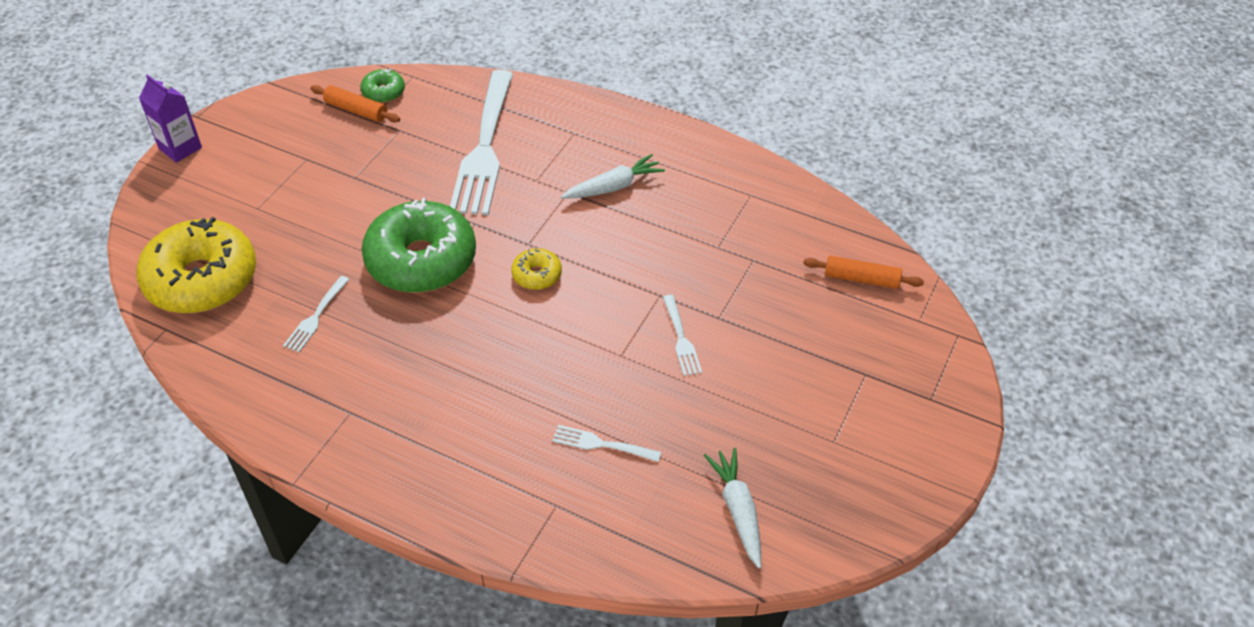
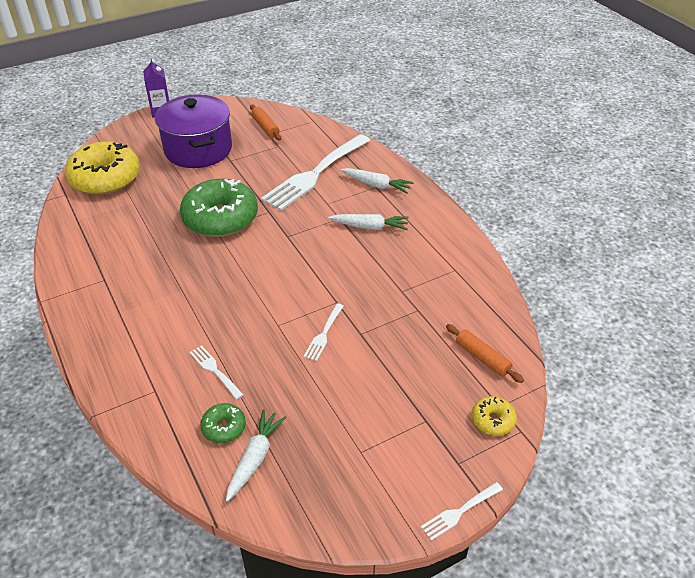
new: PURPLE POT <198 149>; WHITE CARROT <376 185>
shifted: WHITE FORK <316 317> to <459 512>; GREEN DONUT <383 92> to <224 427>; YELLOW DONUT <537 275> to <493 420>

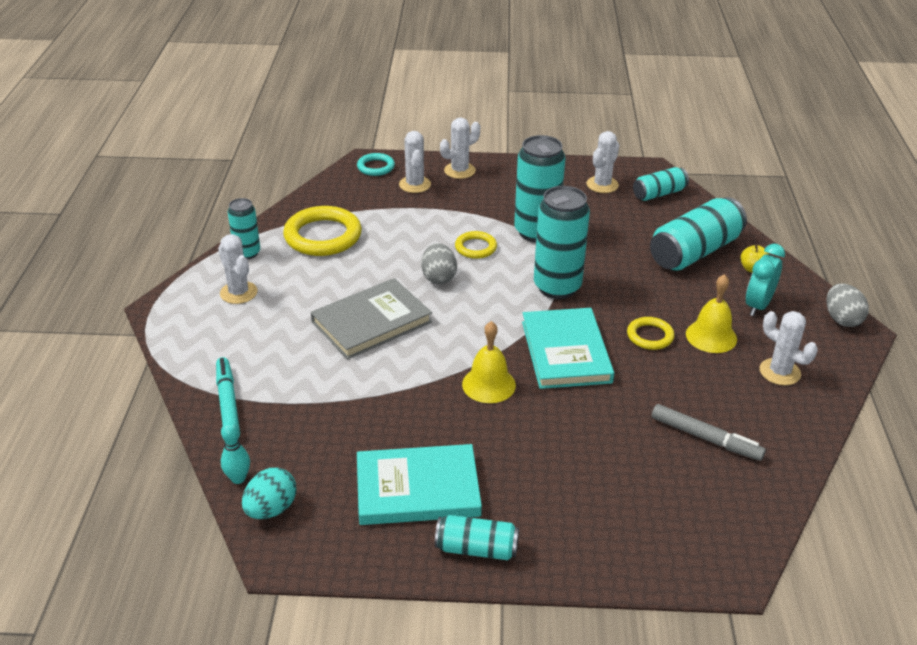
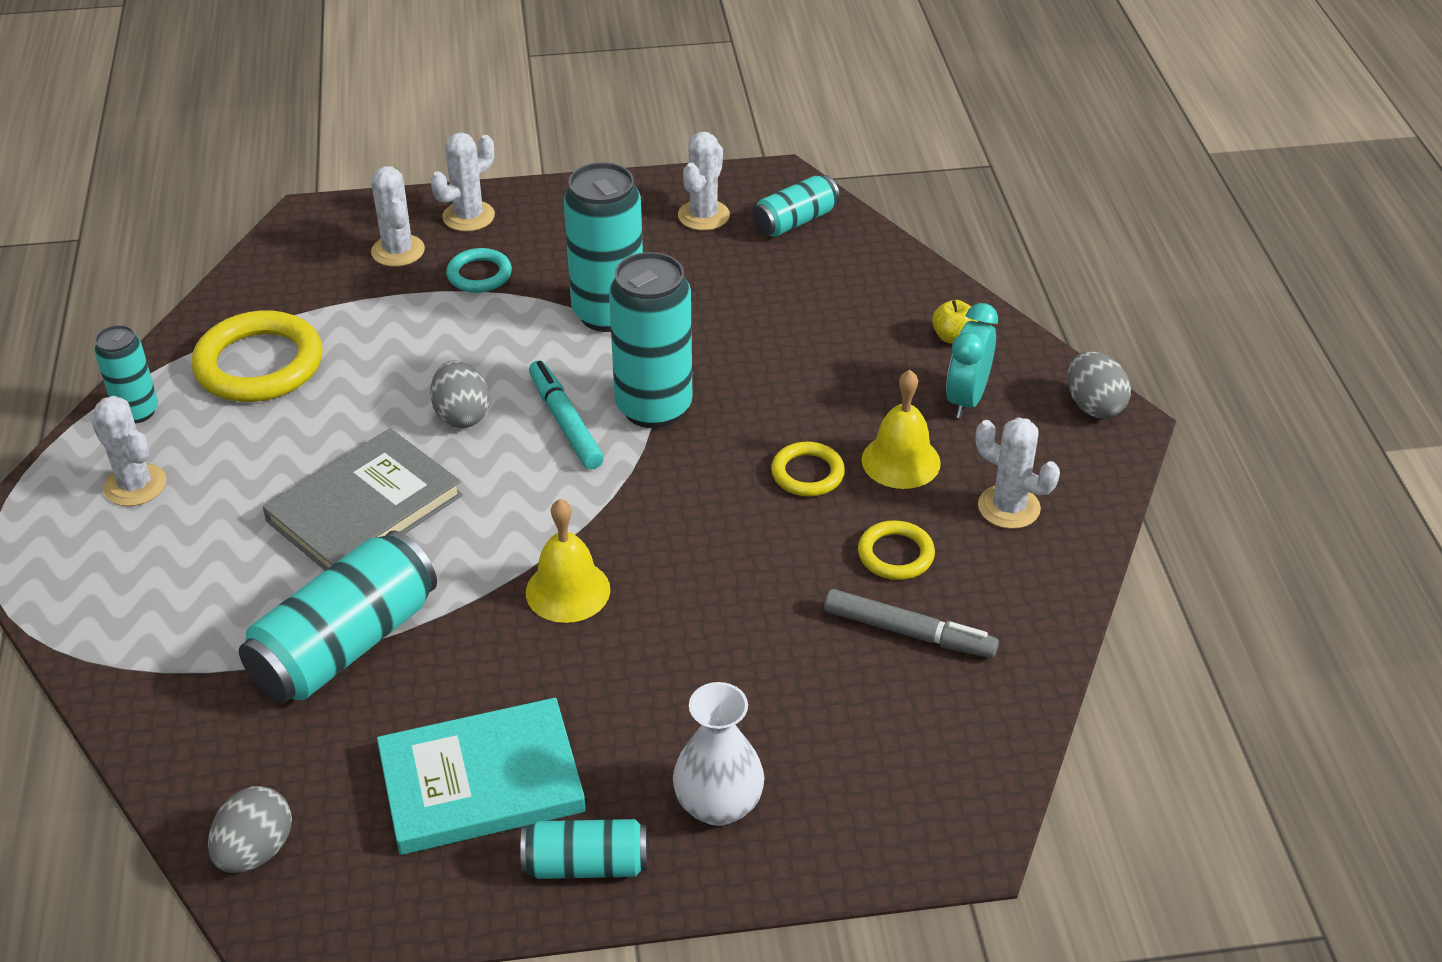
gone: TURQUOISE BOWLING PIN <238 478>; TURQUOISE BOOK <565 352>
new: WHITE VASE <718 805>
shifted: TURQUOISE MARKER <228 404> to <565 422>; TURQUOISE RING <376 167> to <479 275>; YELLOW RING <475 247> to <895 554>; TURQUOISE CAN <695 252> to <345 645>
repainted: TURQUOISE EGG <271 509> to GREY EGG <255 851>

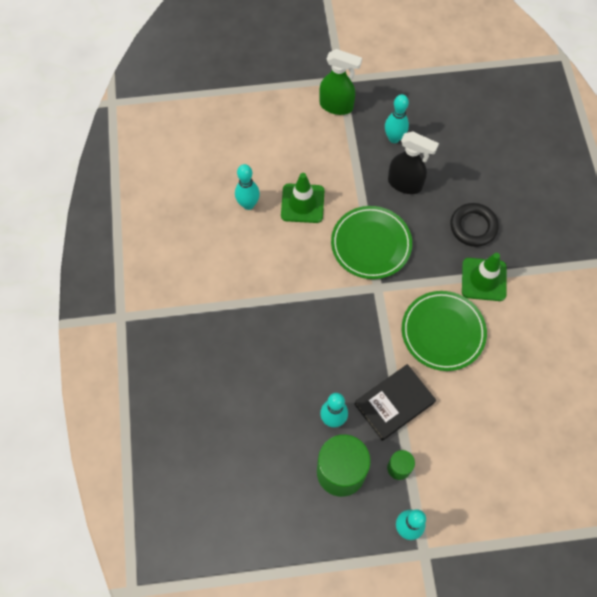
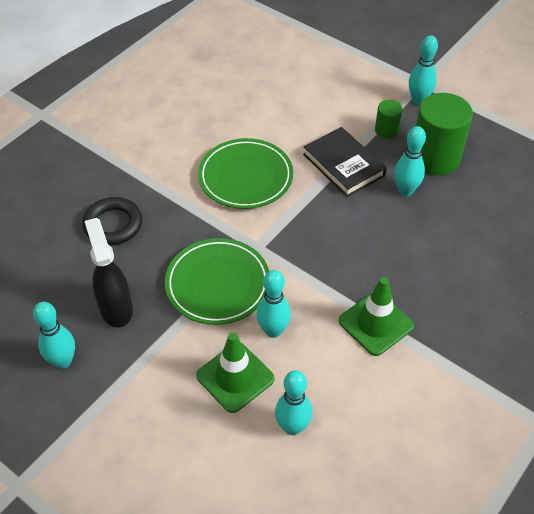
gone: GREEN SPRAY BOTTLE <336 106>
new: TURQUOISE BOWLING PIN <273 330>
shifted: GREEN TRAFFIC CONE <483 279> to <376 323>
rotated: BLACK BOOK <394 403> = <343 165> 45 degrees clockwise

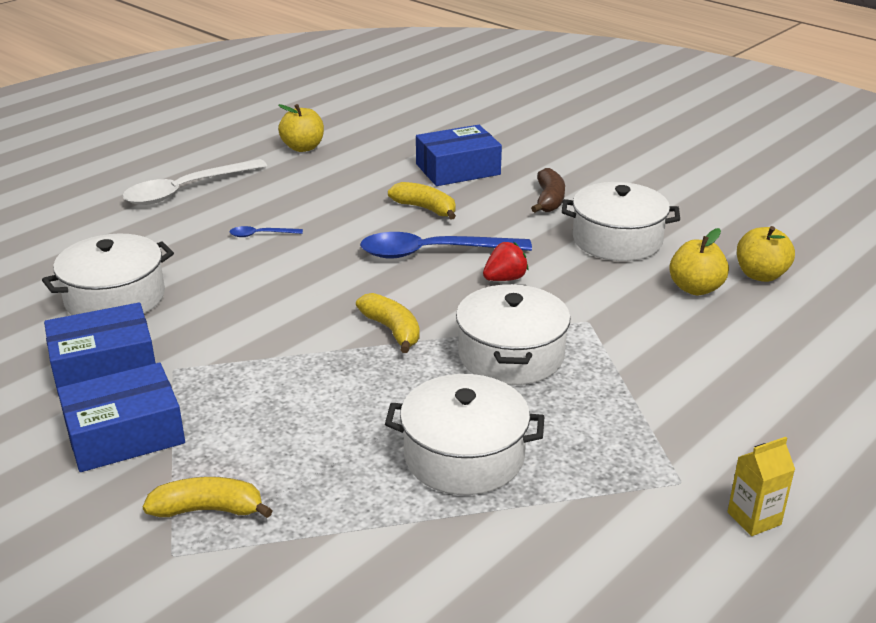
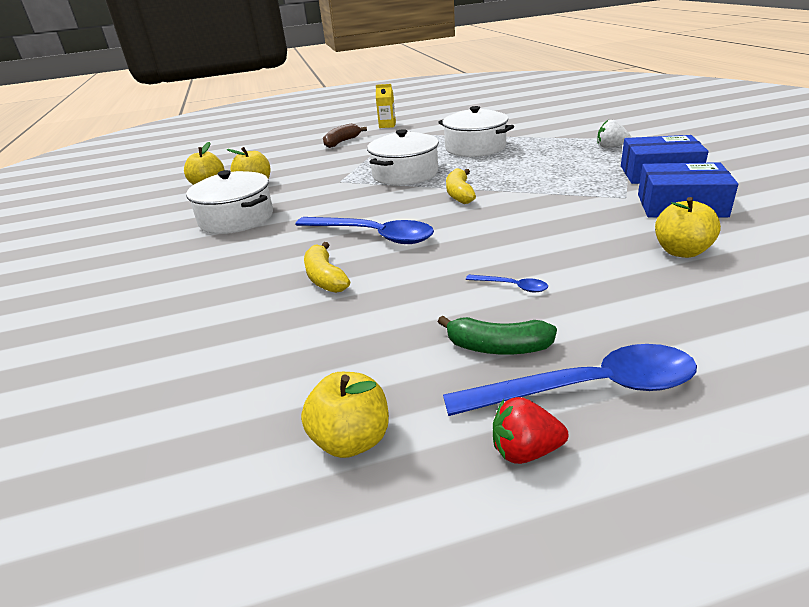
gone: BLUE BOX <458 169>
new: GREEN BANANA <498 347>
shifted: RED STRAWBERRY <505 279> to <525 451>; BROWN BANANA <549 200> to <342 142>
swapped: WHITE POT <115 298> to YELLOW APPLE <681 251>; YELLOW BANANA <208 509> to WHITE STRAWBERRY <611 147>
repainted: WHITE SPOON <187 190> to BLUE SPOON <586 388>

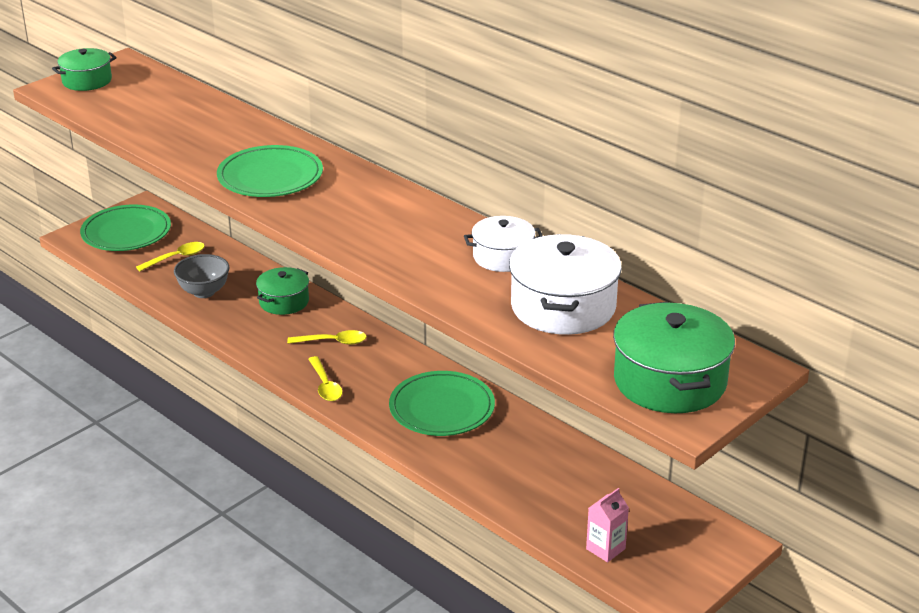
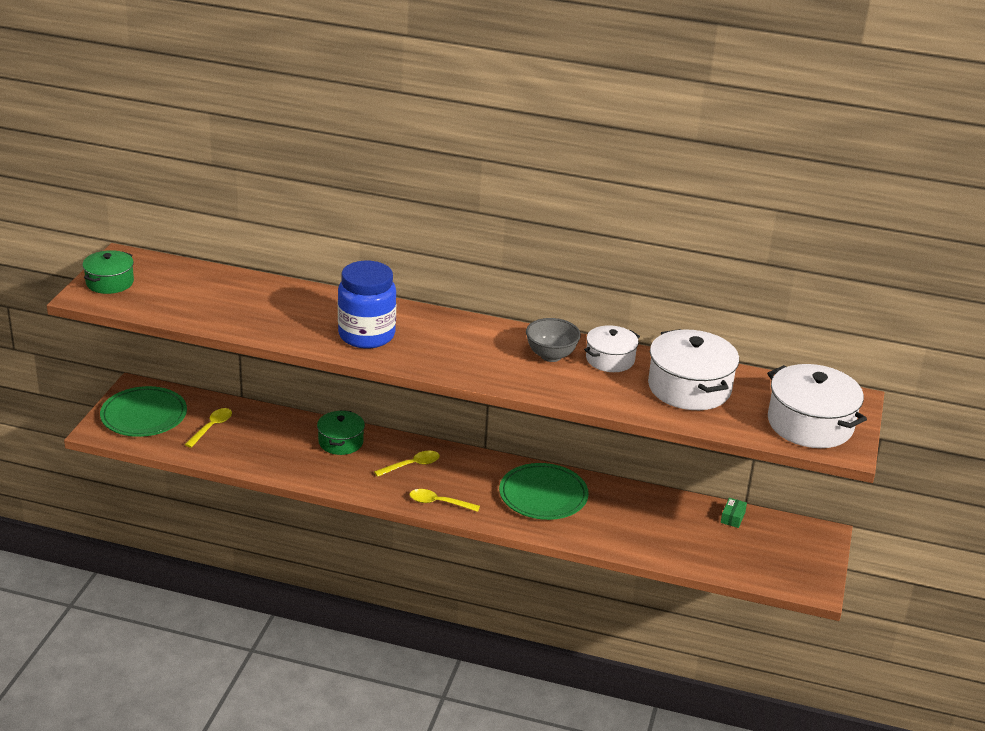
gone: PINK CARTON <605 549>
new: GREEN BOX <732 517>
shifted: GREY BOWL <204 292> to <551 356>
swapped: GREEN PLATE <270 177> to BLUE JAR <366 335>
repainted: GREEN POT <670 381> to WHITE POT <810 424>
rotated: YELLOW SPOON <325 385> = <438 503> 150 degrees clockwise

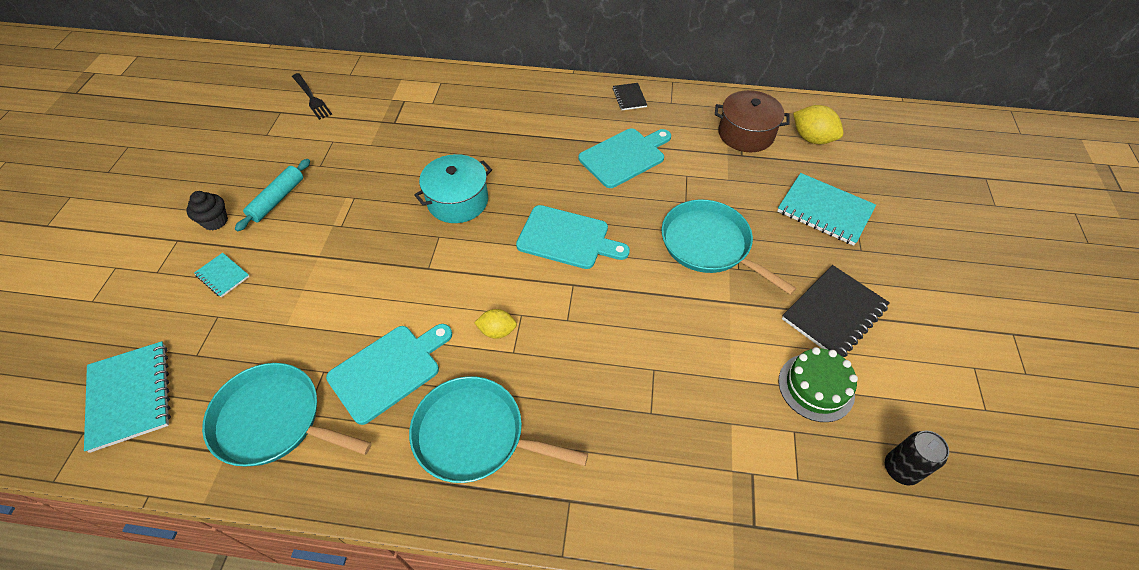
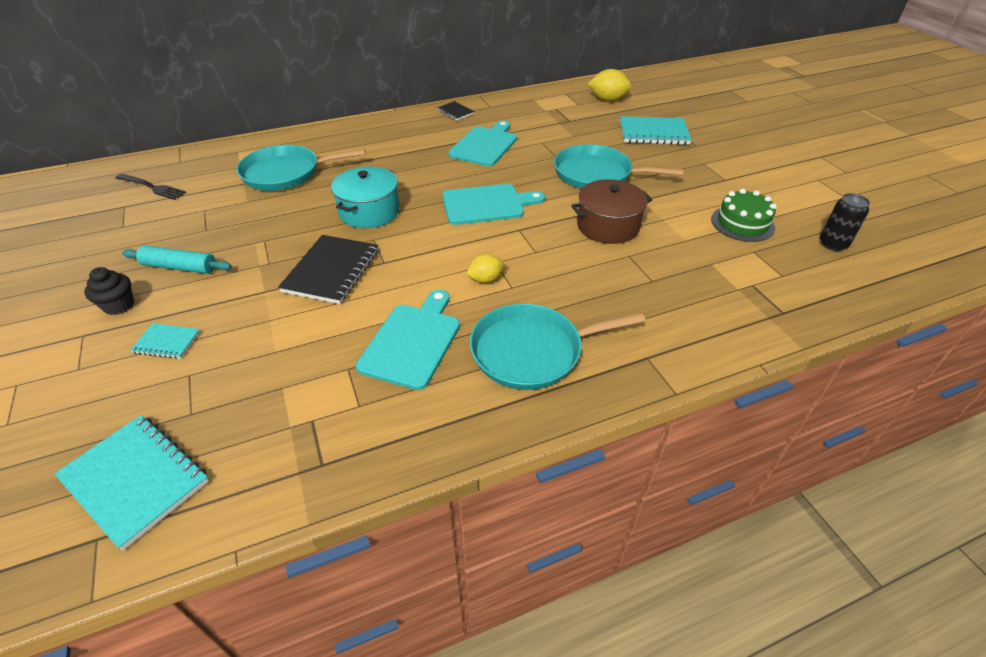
shifted: TURQUOISE PAN <273 420> to <286 173>; BROWN POT <746 134> to <608 226>; BLACK NOTEBOOK <833 313> to <331 271>
rotated: TURQUOISE ROLLING PIN <277 199> = <180 267> 75 degrees counterclockwise

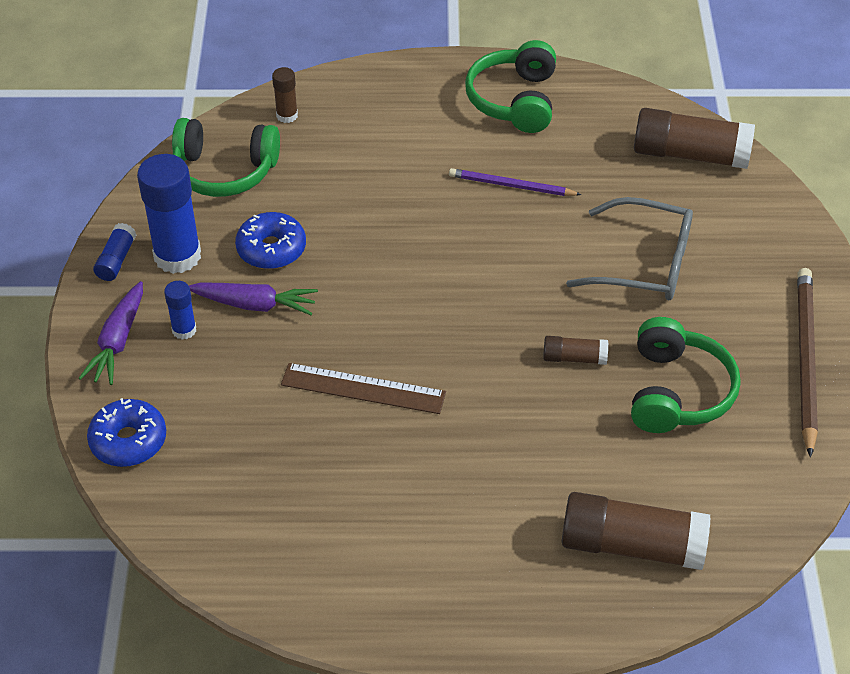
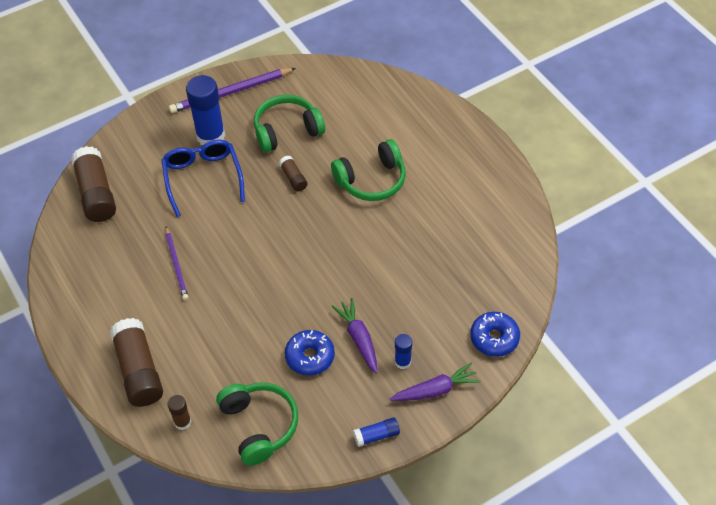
gone: BROWN RULER <363 388>
shifted: BLUE GLUE STICK <177 256> to <210 136>; GREEN HEADPHONES <514 100> to <372 180>; BROWN GLUE STICK <632 545> to <139 370>
repainted: GREY GLASSES <644 263> to BLUE GLASSES <203 178>; BROWN PENCIL <805 359> to PURPLE PENCIL <230 92>

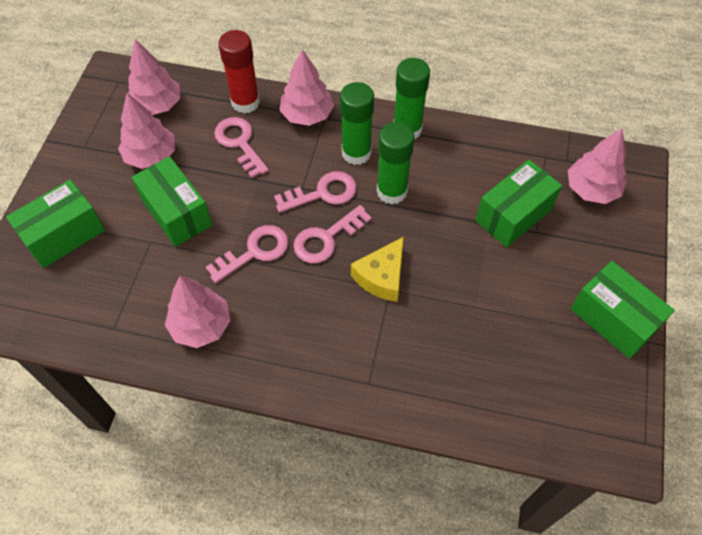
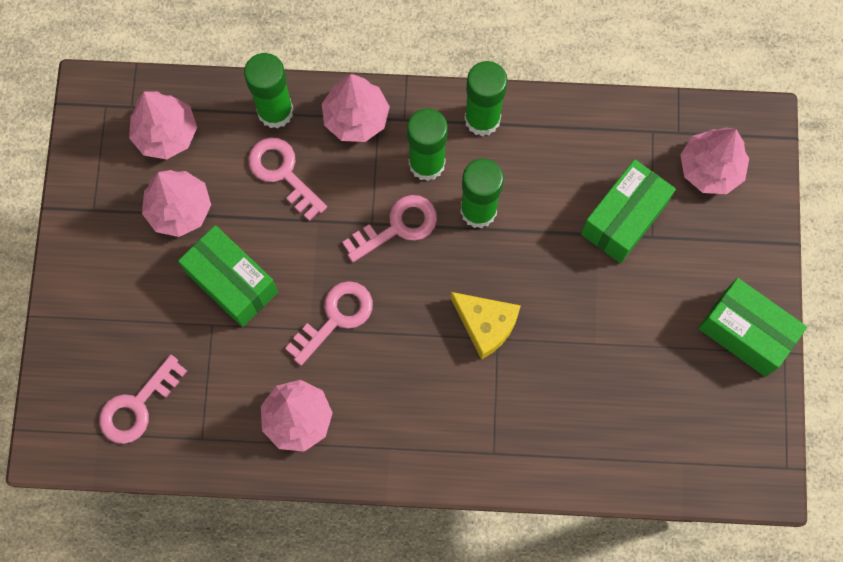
gone: GREEN BOX <64 235>
shifted: PINK KEY <326 239> to <137 406>
repainted: RED GLUE STICK <245 102> to GREEN GLUE STICK <275 111>
rotated: YELLOW CHEESE <382 277> = <486 324> 75 degrees counterclockwise

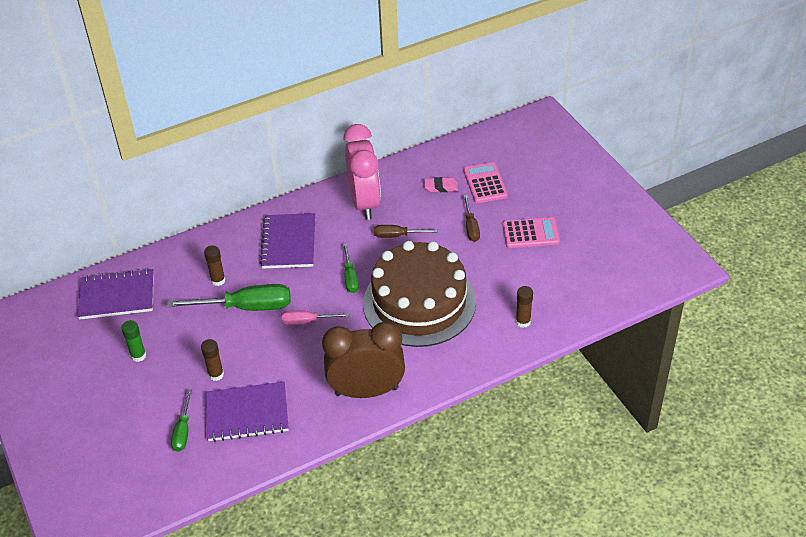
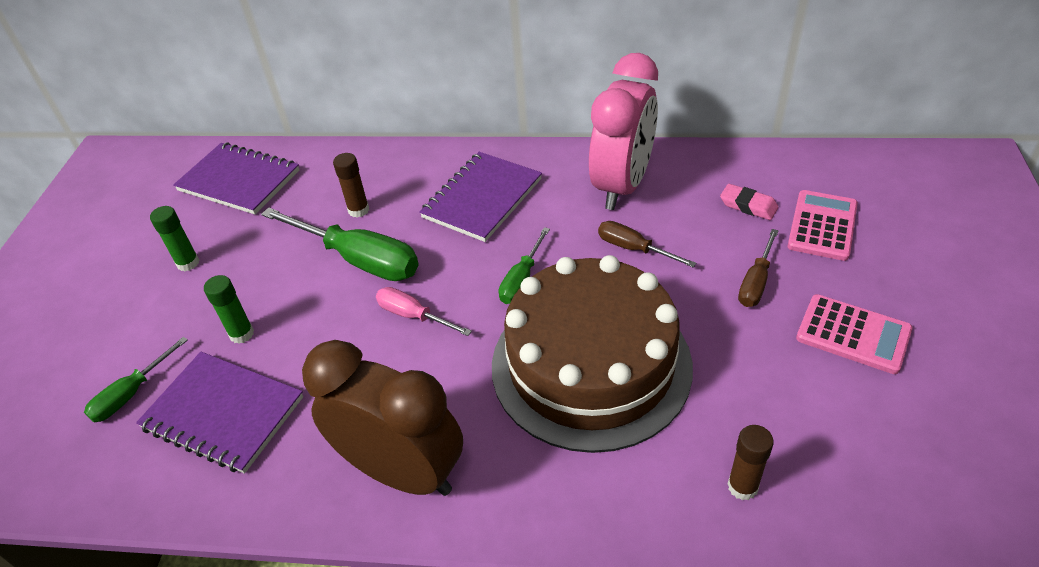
repainted: BROWN GLUE STICK <216 374> to GREEN GLUE STICK <241 334>

